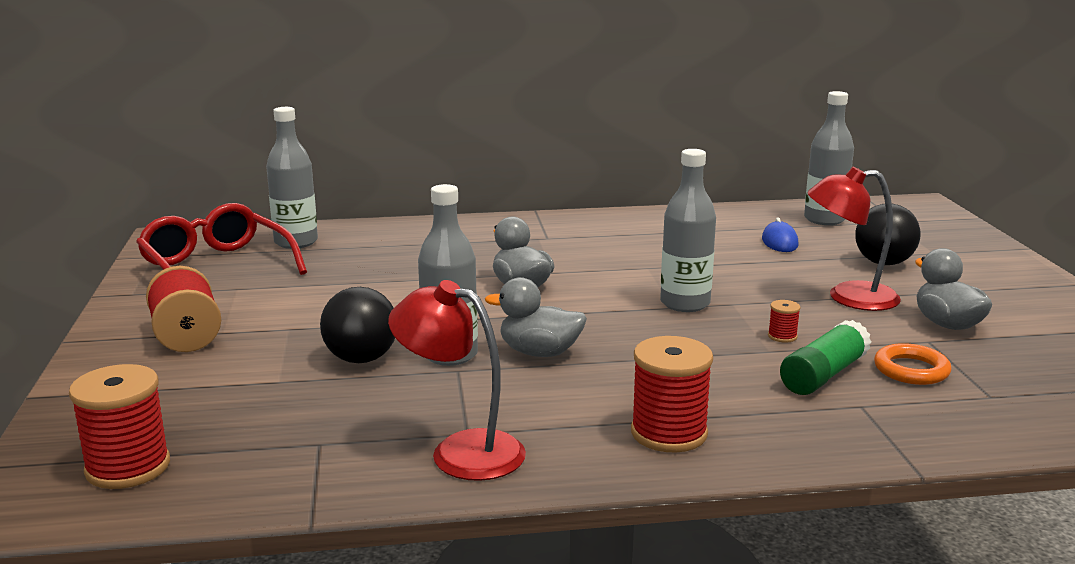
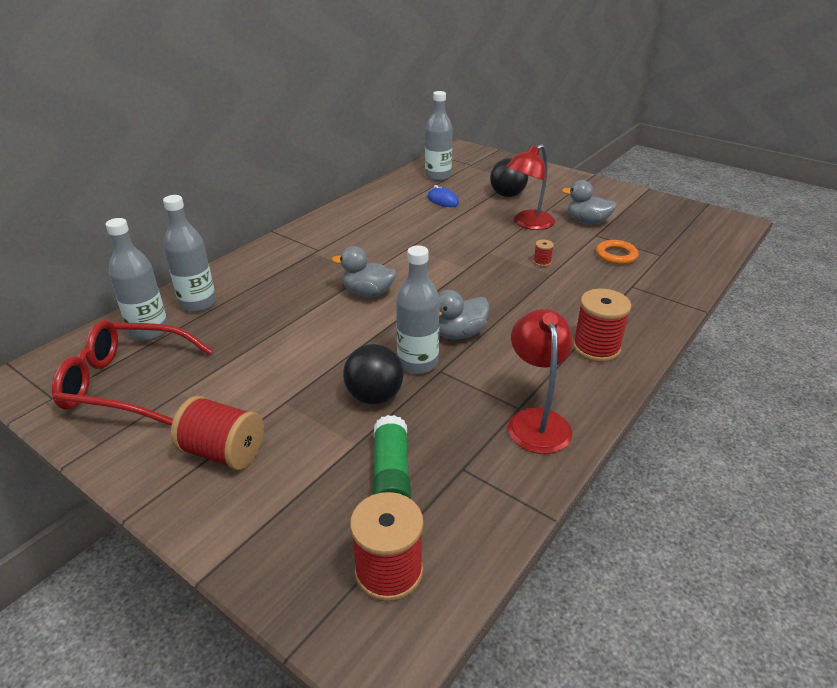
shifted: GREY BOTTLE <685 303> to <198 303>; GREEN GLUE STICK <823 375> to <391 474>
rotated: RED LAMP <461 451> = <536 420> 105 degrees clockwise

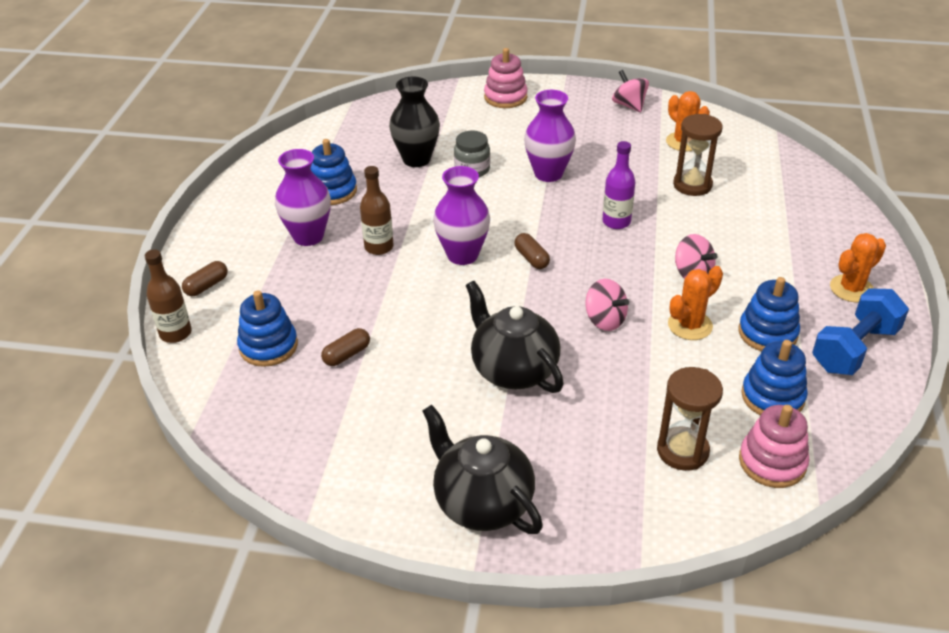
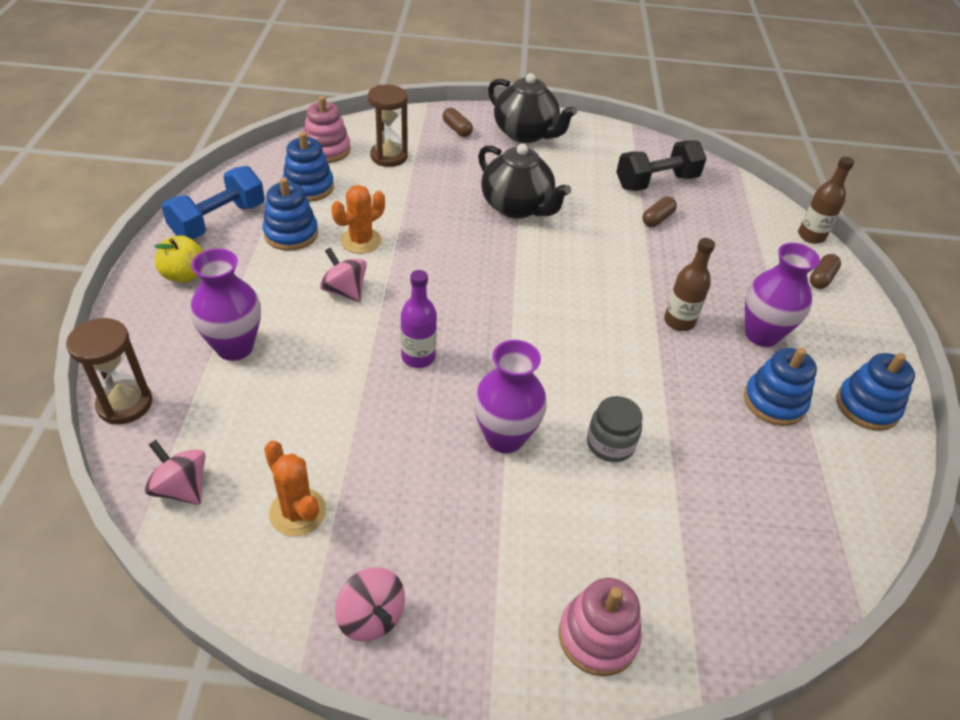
gone: BLACK VASE <416 159>
new: BLACK DUMBBELL <656 182>
shifted: BLUE STACKING TOY <268 346> to <866 406>; PURPLE VASE <462 255> to <235 347>; BROWN CAPSULE <531 258> to <457 129>; PINK SPINNING TOP <604 320> to <181 488>; BROWN HOURGLASS <692 185> to <125 404>
swapped: ORANGE CACTUS <851 289> to YELLOW APPLE <185 275>

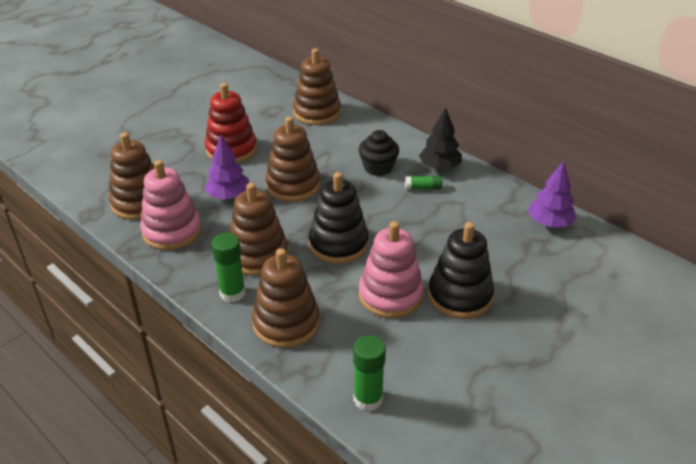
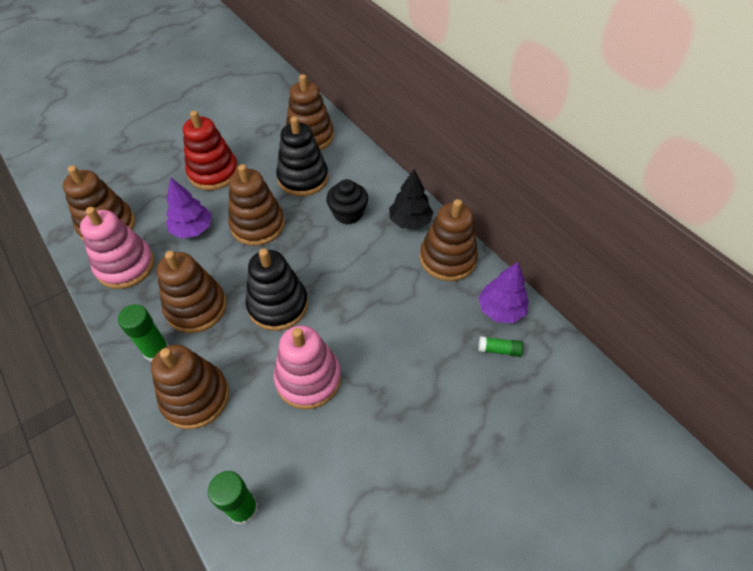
new: BROWN STACKING TOY <447 258>
shifted: GREEN GLUE STICK <423 188> to <499 350>; BLACK STACKING TOY <460 296> to <303 178>

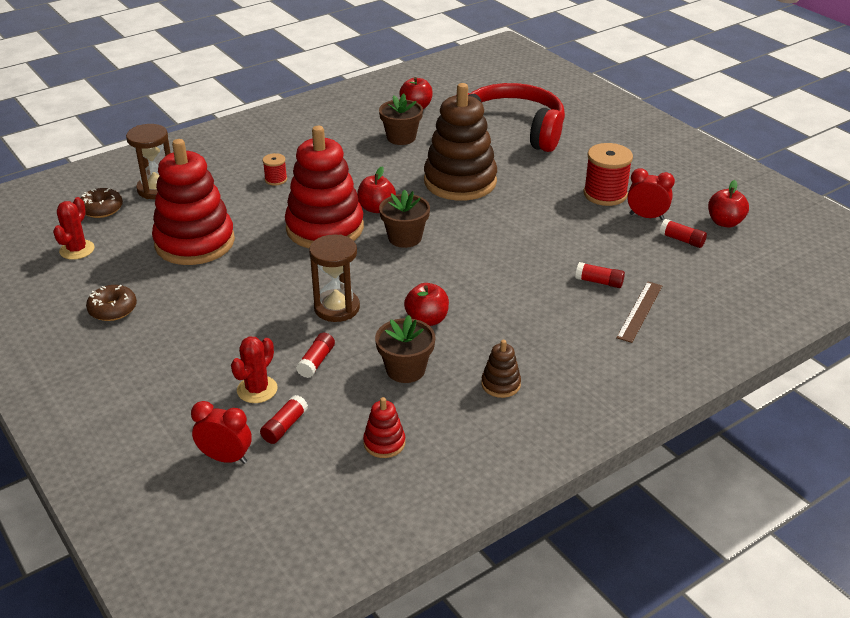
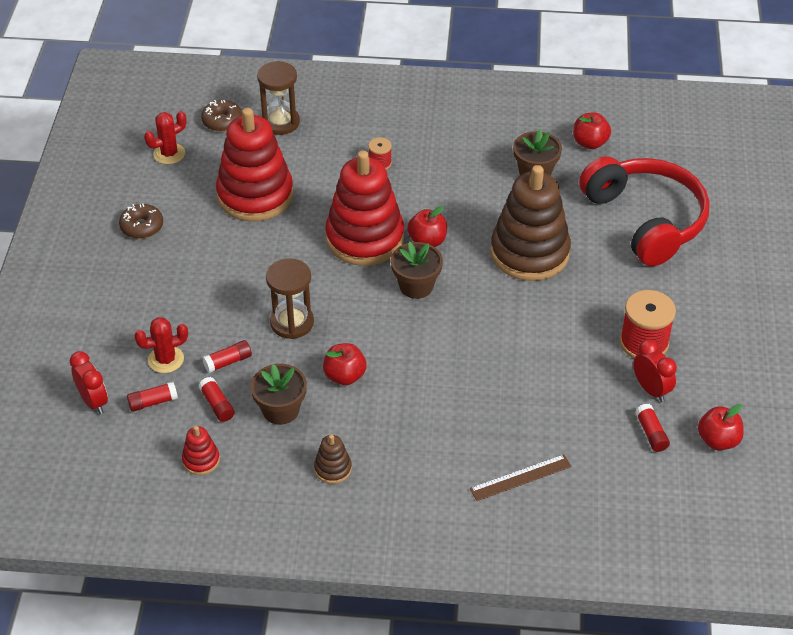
shifted: RED GLUE STICK <599 282> to <217 405>

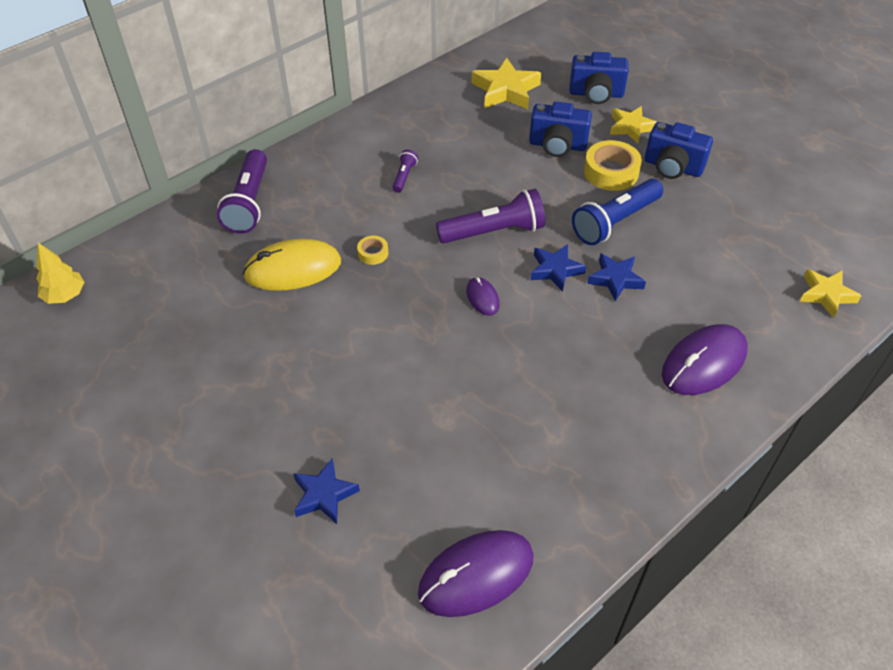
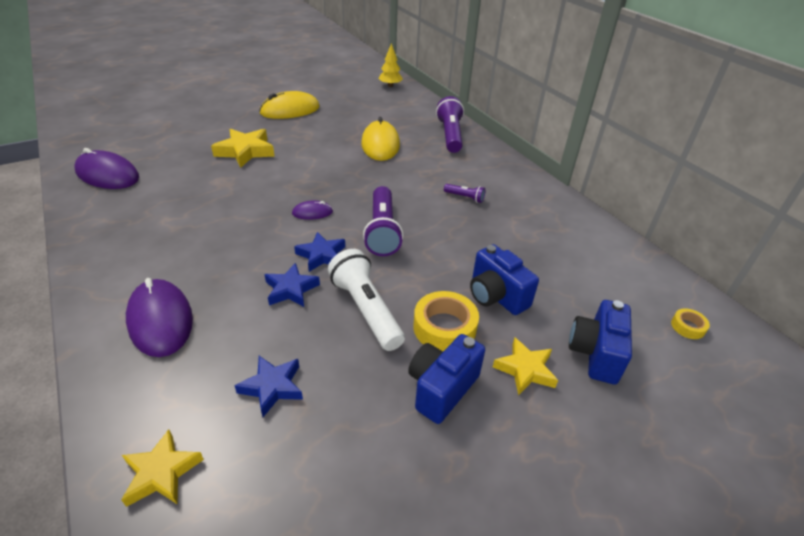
new: YELLOW MOUSE <290 110>
shifted: BLUE STAR <324 495> to <272 387>; YELLOW TAPE <373 253> to <687 327>; YELLOW STAR <506 90> to <245 151>
repainted: BLUE FLASHLIGHT <615 222> to WHITE FLASHLIGHT <366 309>
rotated: PURPLE FLASHLIGHT <249 203> = <450 135> 75 degrees clockwise; PURPLE MOUSE <476 575> = <107 175> 45 degrees counterclockwise; BLUE CAMERA <557 145> = <496 296> 60 degrees counterclockwise

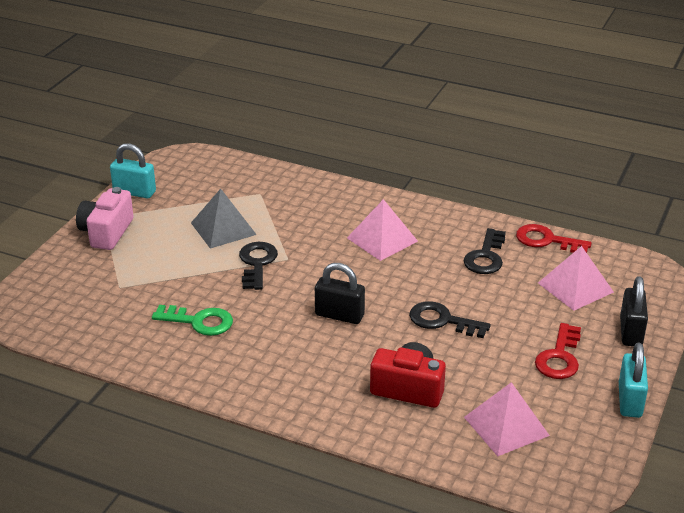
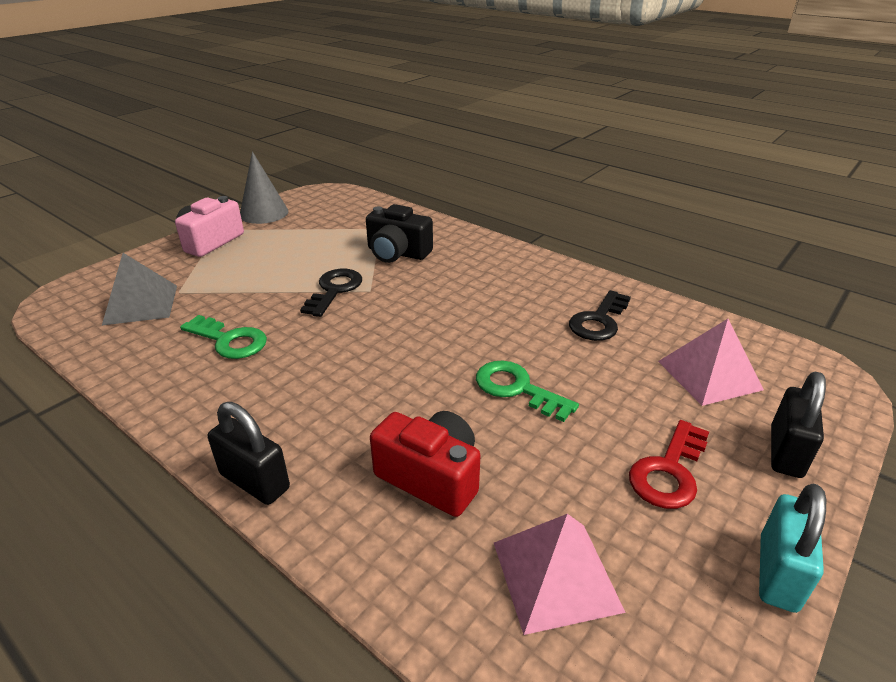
gone: PINK PYRAMID <382 239>; RED KEY <546 240>
new: BLACK CAMERA <397 253>
shifted: GREY PYRAMID <223 228> to <141 304>; BLACK PADLOCK <339 315> to <254 481>
swapped: TURQUOISE PADLOCK <134 192> to GREY CONE <264 213>
repainted: BLACK KEY <442 321> to GREEN KEY <517 389>

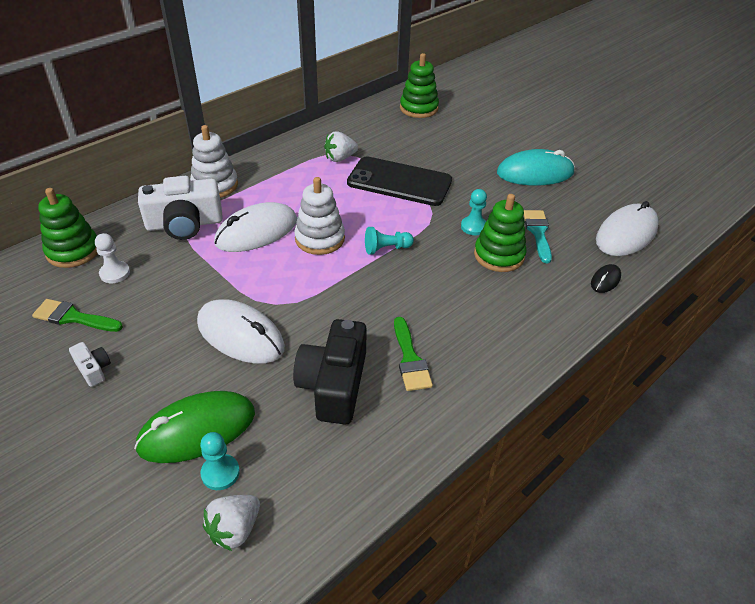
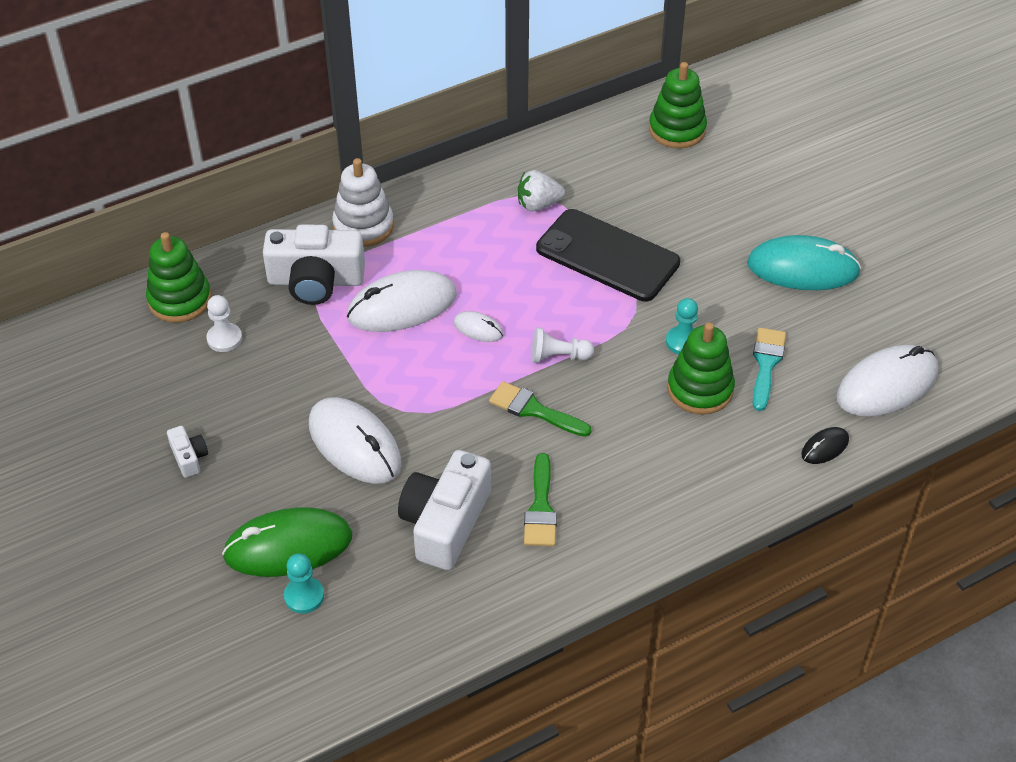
gone: WHITE STRAWBERRY <234 529>
shifted: GREEN BRUSH <73 317> to <534 410>
swapped: WHITE STACKING TOY <320 239> to WHITE MOUSE <478 329>
repainted: BLACK CAMERA <334 384> to WHITE CAMERA <445 523>; TURQUOISE PAWN <386 248> to WHITE PAWN <558 356>

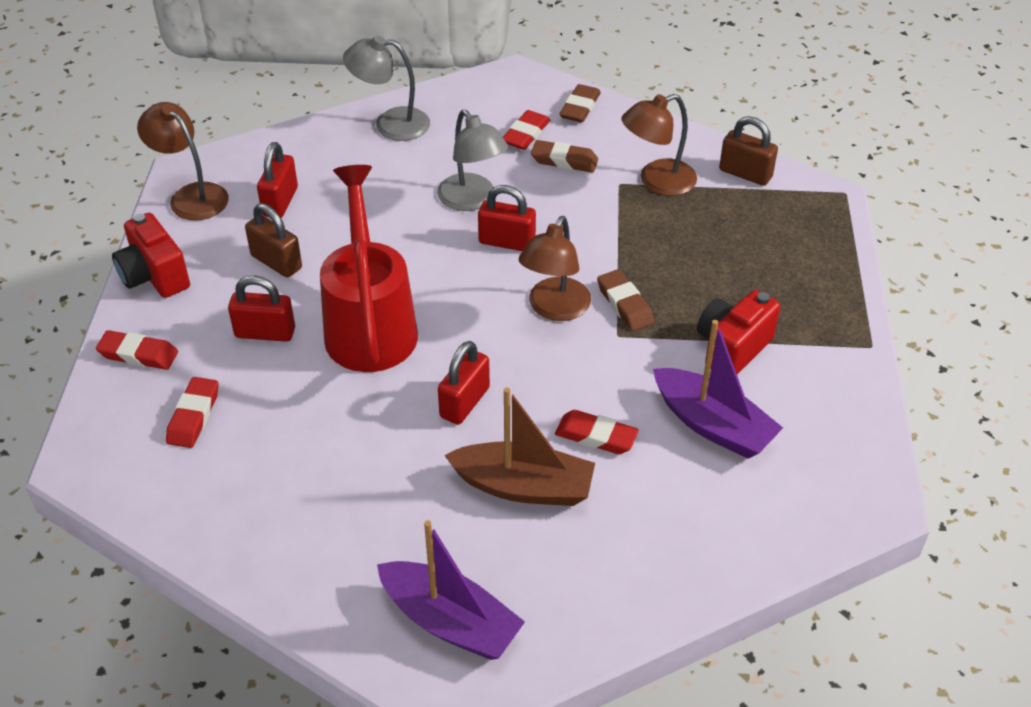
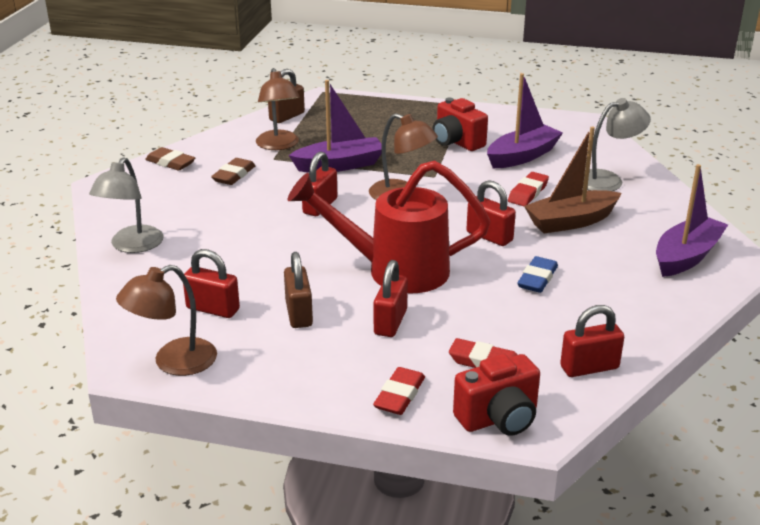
gone: RED ERASER <526 134>; BROWN ERASER <625 304>
new: PURPLE BOAT <339 165>; BLUE ERASER <537 279>; RED PADLOCK <589 367>
shifted: RED CAMERA <154 276> to <499 418>; GREY LAMP <472 200> to <607 180>
rotated: BROWN PADLOCK <276 262> = <299 313> 60 degrees counterclockwise; BROWN BOAT <523 486> = <571 221> 135 degrees counterclockwise

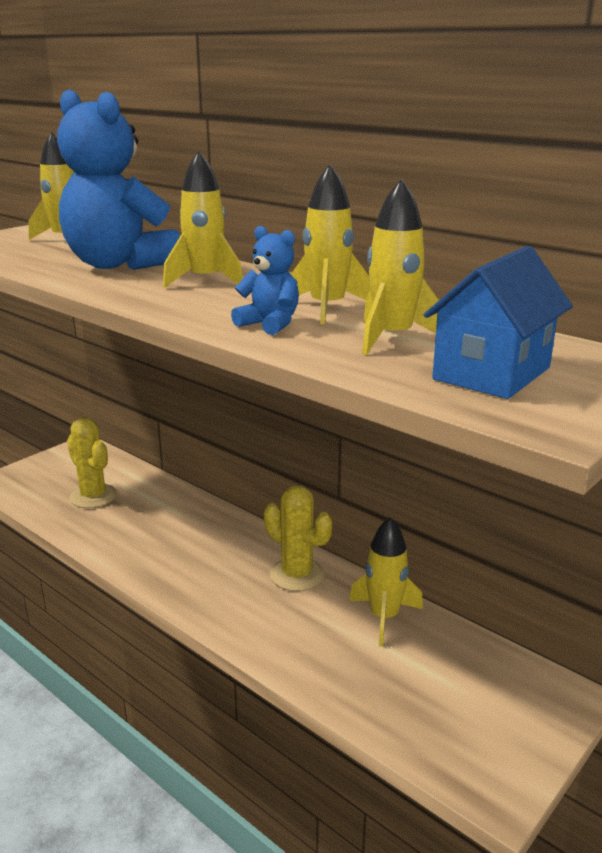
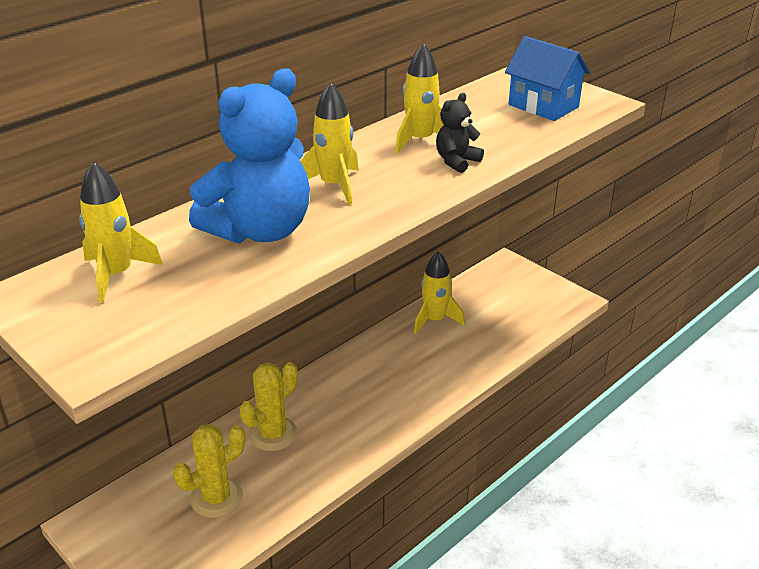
gone: YELLOW ROCKET <392 338>
shifted: YELLOW CACTUS <297 575> to <273 434>
repainted: BLUE TEDDY BEAR <270 324> to BLACK TEDDY BEAR <456 161>

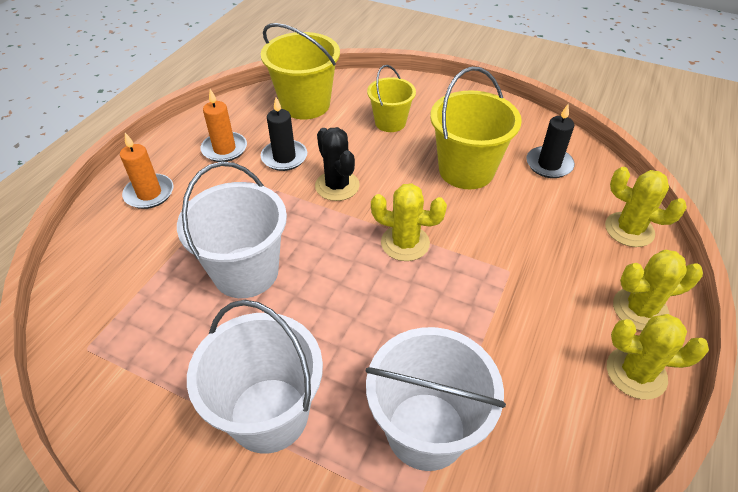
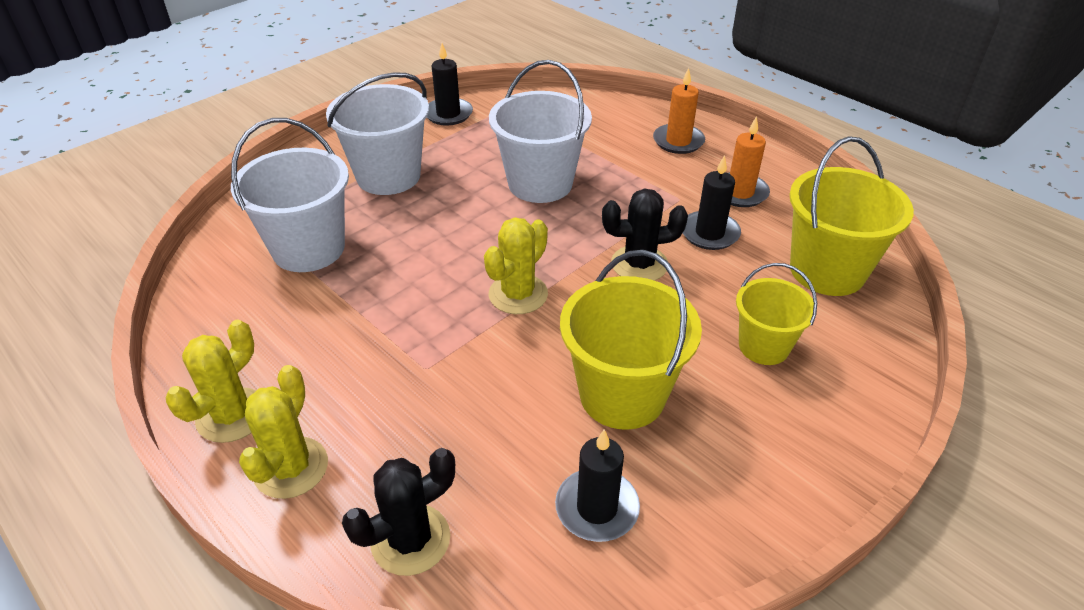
new: BLACK CANDLE <448 114>
repainted: YELLOW CACTUS <629 230> to BLACK CACTUS <410 539>

